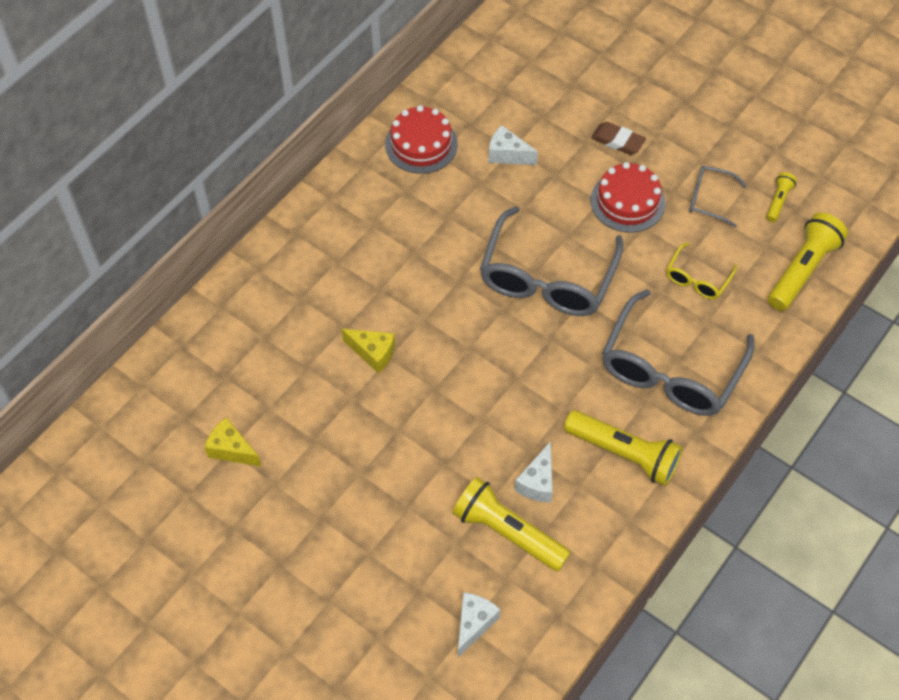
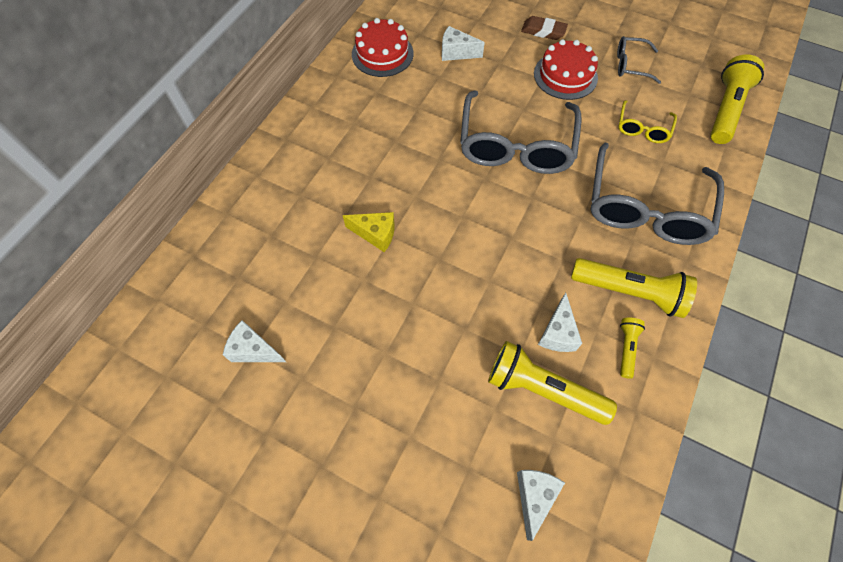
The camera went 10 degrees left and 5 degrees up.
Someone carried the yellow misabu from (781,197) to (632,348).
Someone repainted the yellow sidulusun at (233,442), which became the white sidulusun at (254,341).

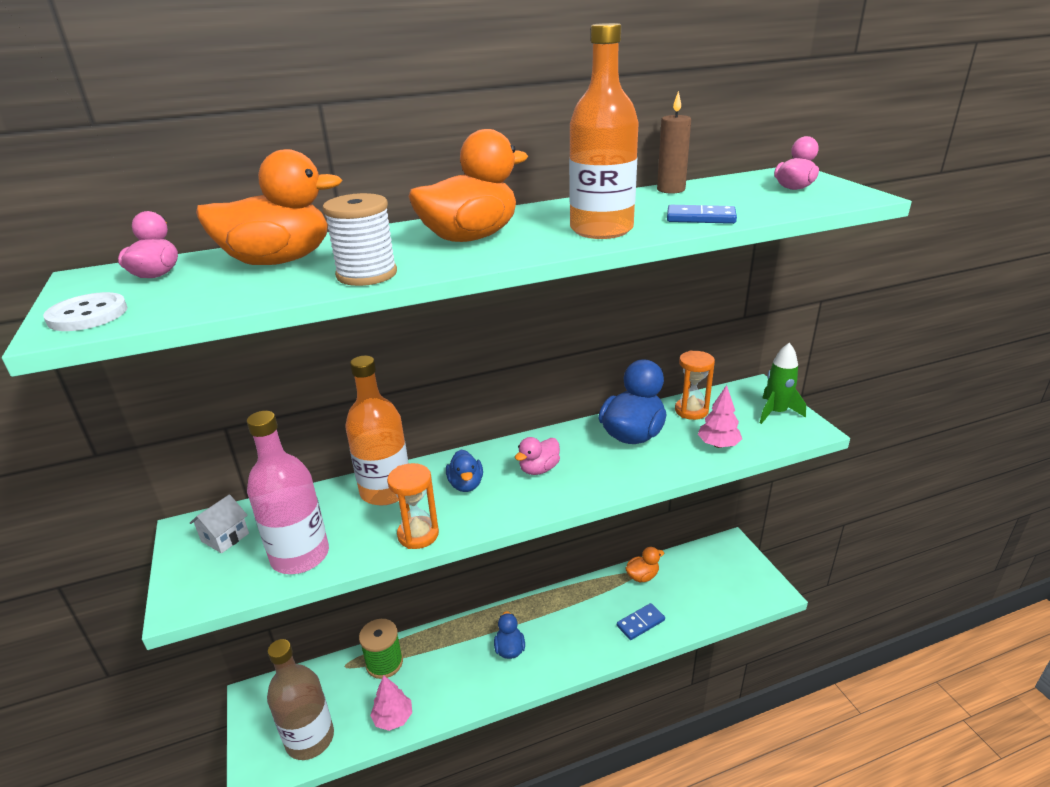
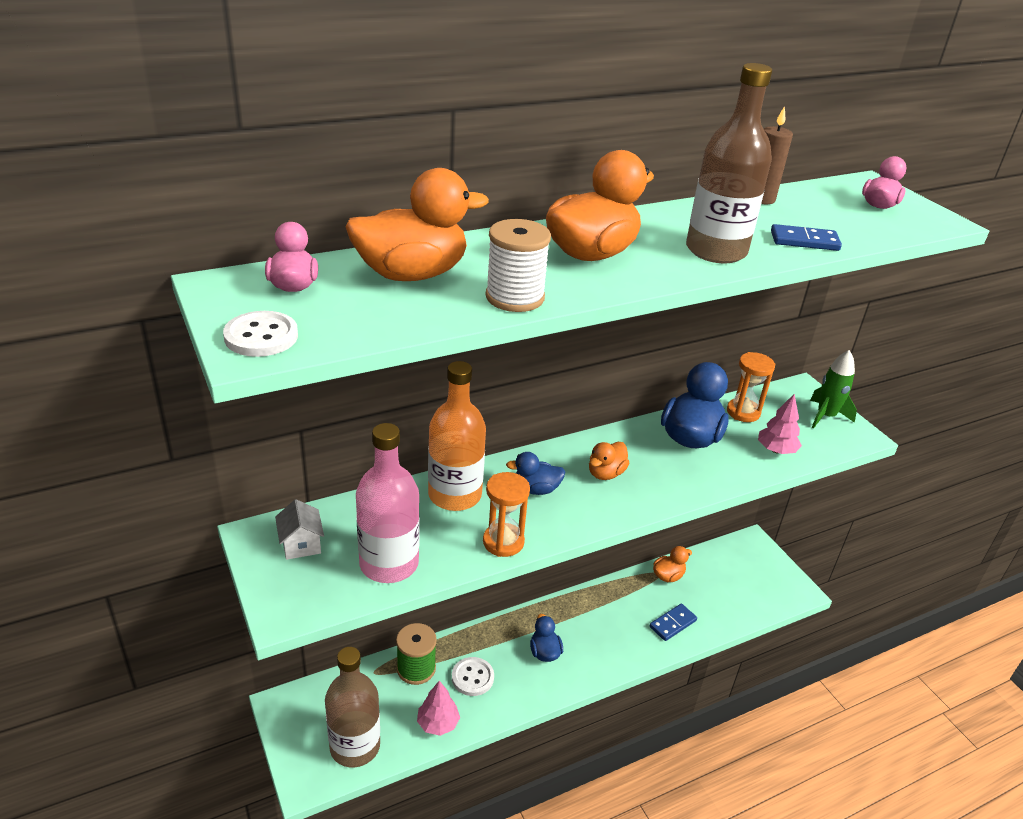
The camera went 10 degrees left and 5 degrees up.
Someone repainted the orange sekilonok at (604,131), which became the brown sekilonok at (729,163).
Someone repainted the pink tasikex at (537,456), which became the orange tasikex at (609,461).
Someone rotated the blue tasikex at (464,471) by 105 degrees clockwise.
Someone rotated the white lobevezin at (219,523) by 45 degrees counterclockwise.
Someone put down the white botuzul at (473,676).

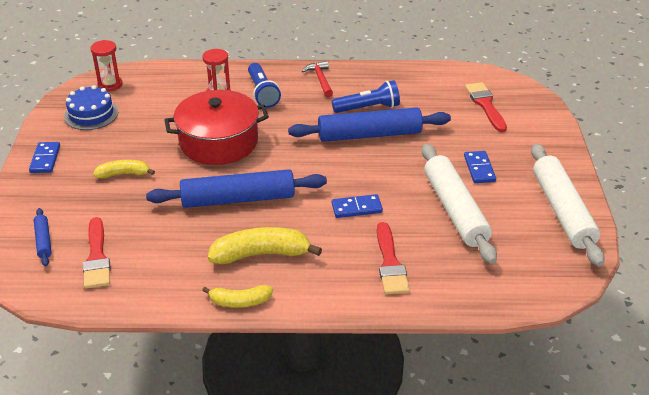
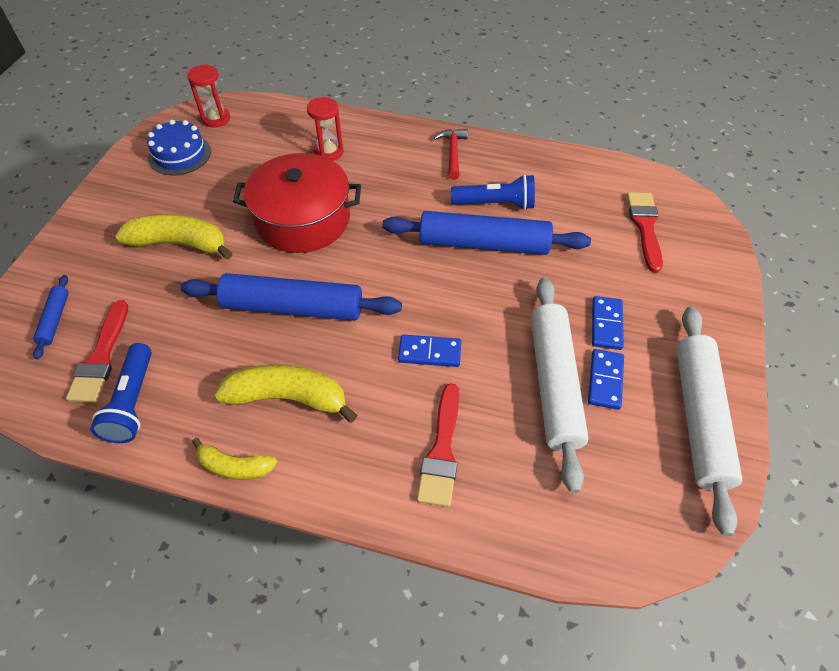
The camera went 15 degrees right and 15 degrees up.
Someone carried the blue misabu from (264,85) to (121,393).
Someone carried the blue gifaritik from (44,157) to (606,379).
Someone scaled the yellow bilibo at (124,169) by 1.67.

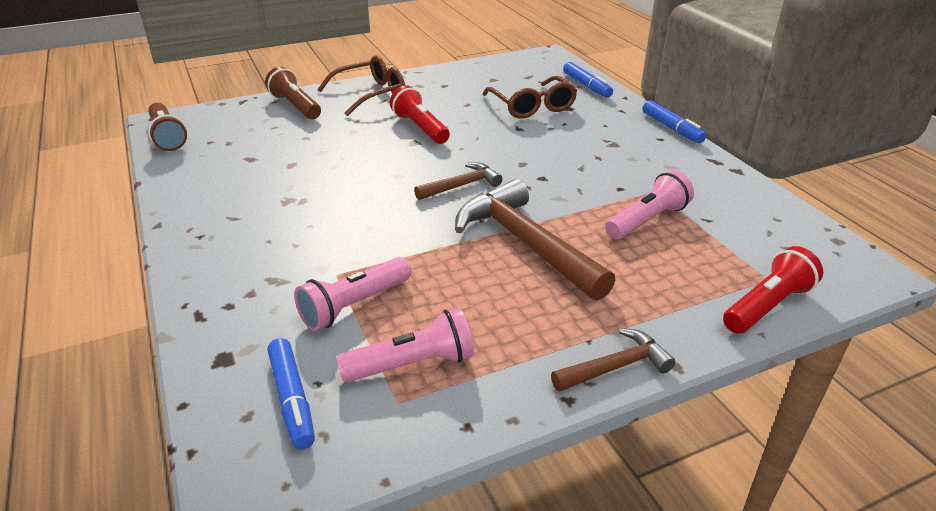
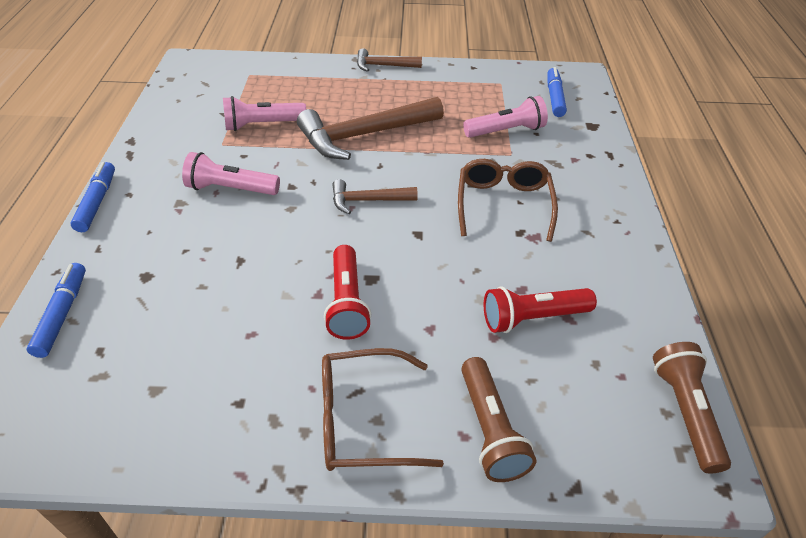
The camera went 155 degrees left and 10 degrees up.
Someone carried the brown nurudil from (530,97) to (508,200).
Someone rotated the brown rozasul at (535,240) by 75 degrees clockwise.
Someone carried the red misabu from (773,290) to (540,309).
Someone carried the pink misabu from (405,345) to (231,173).

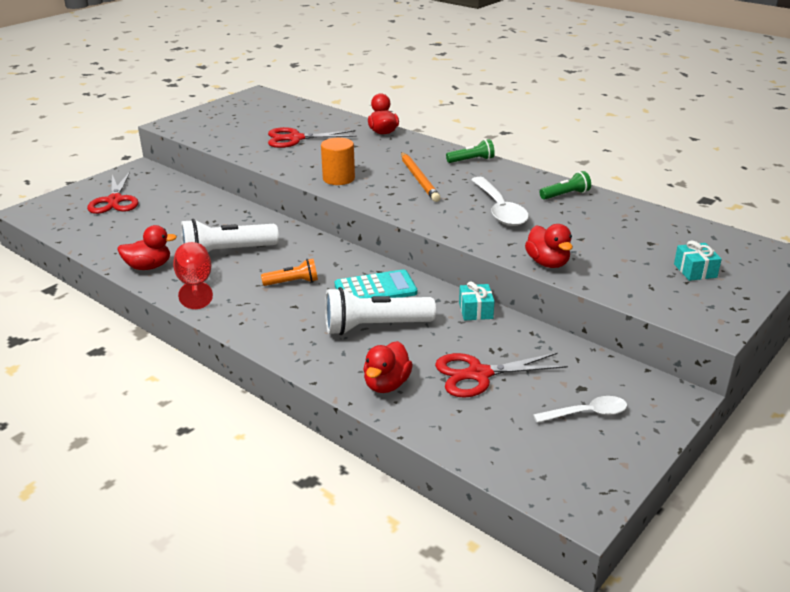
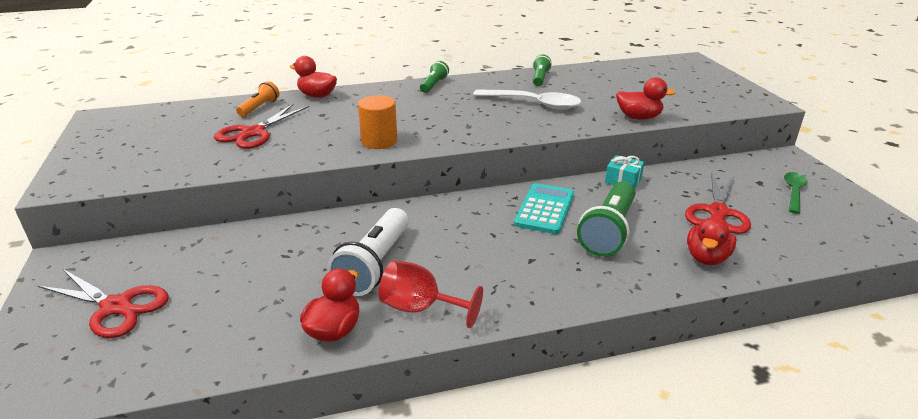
The camera went 55 degrees left and 0 degrees up.
Someone took away the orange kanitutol at (421,177).
Someone took away the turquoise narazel at (698,261).
Someone carried the orange misabu from (289,272) to (257,99).
Someone repainted the white misabu at (380,311), which became the green misabu at (606,219).
Someone rotated the red tasikex at (388,367) by 60 degrees clockwise.
Someone repainted the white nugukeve at (580,409), which became the green nugukeve at (796,193).

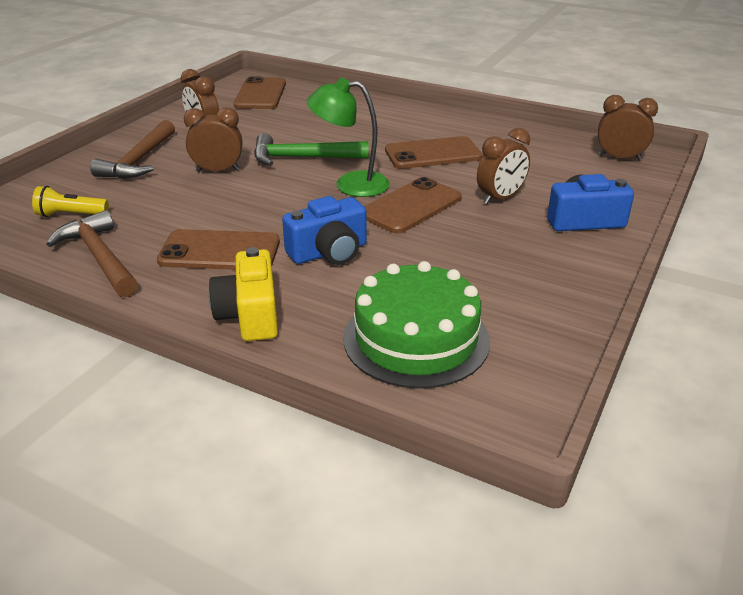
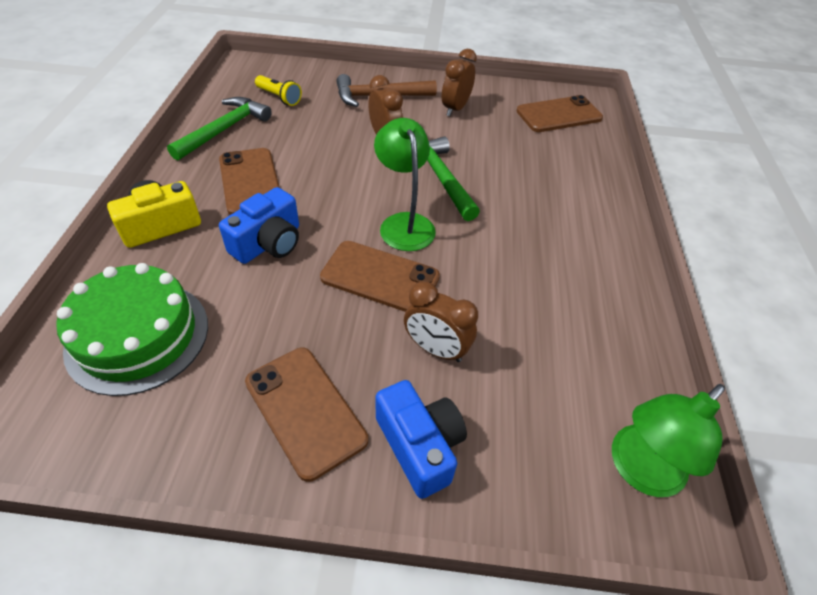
The camera went 65 degrees right and 15 degrees up.
Someone swapped the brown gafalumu at (628,127) for the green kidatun at (668,440).
Someone carried the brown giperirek from (434,152) to (306,415).
Someone rotated the yellow misabu at (70,201) by 150 degrees clockwise.
Someone rotated the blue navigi at (324,230) by 90 degrees counterclockwise.
Someone repainted the brown rozasul at (92,253), which became the green rozasul at (219,129).

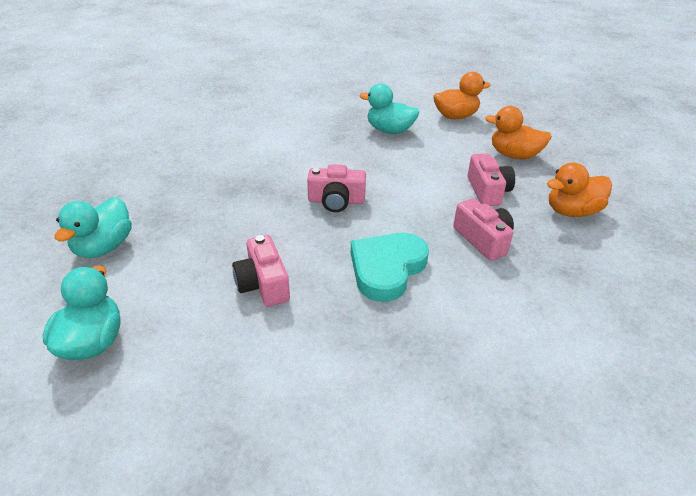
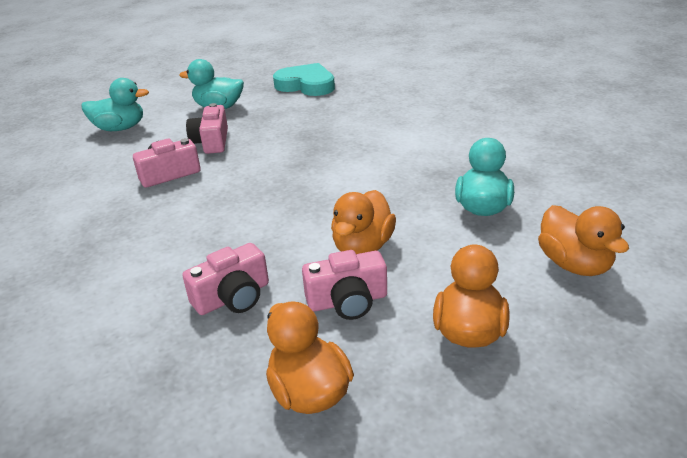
The camera went 85 degrees right and 5 degrees down.
Someone carried the pink navigi from (336,188) to (207,128).
Someone carried the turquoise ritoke from (390,267) to (304,79).
Someone put down the orange tasikex at (363,222).

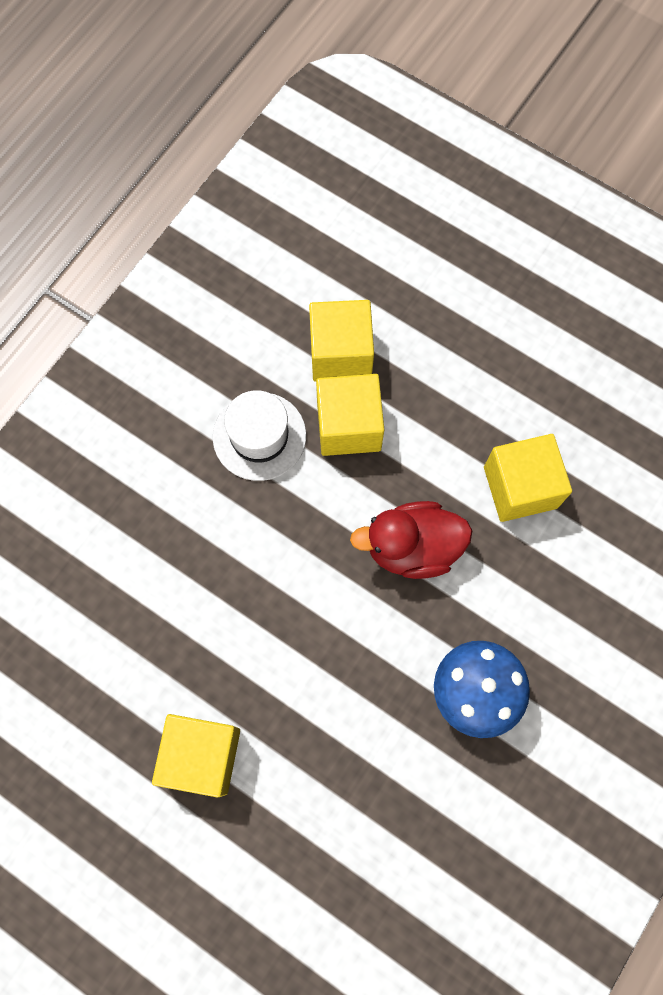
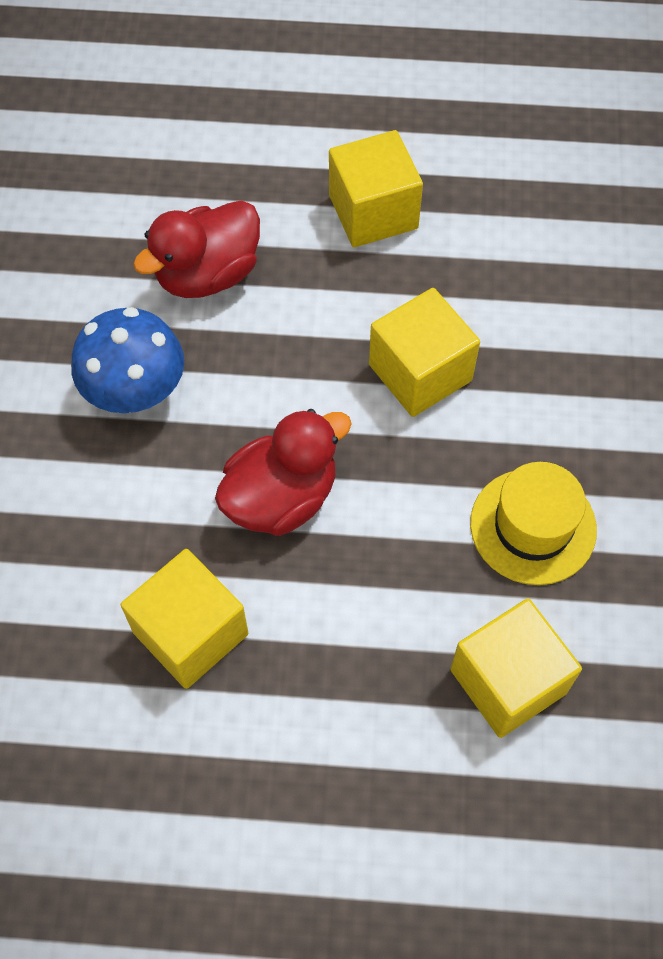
The camera went 150 degrees right and 10 degrees down.
Someone carried the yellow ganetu from (350,415) to (424,352).
Someone repainted the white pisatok at (259,435), which became the yellow pisatok at (533,523).
Someone put down the red tasikex at (196,249).

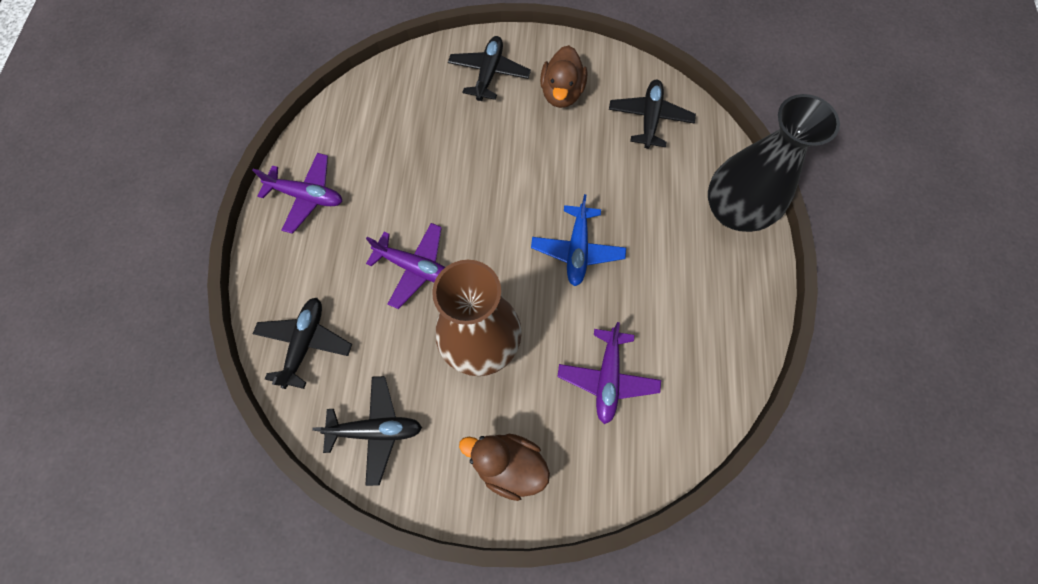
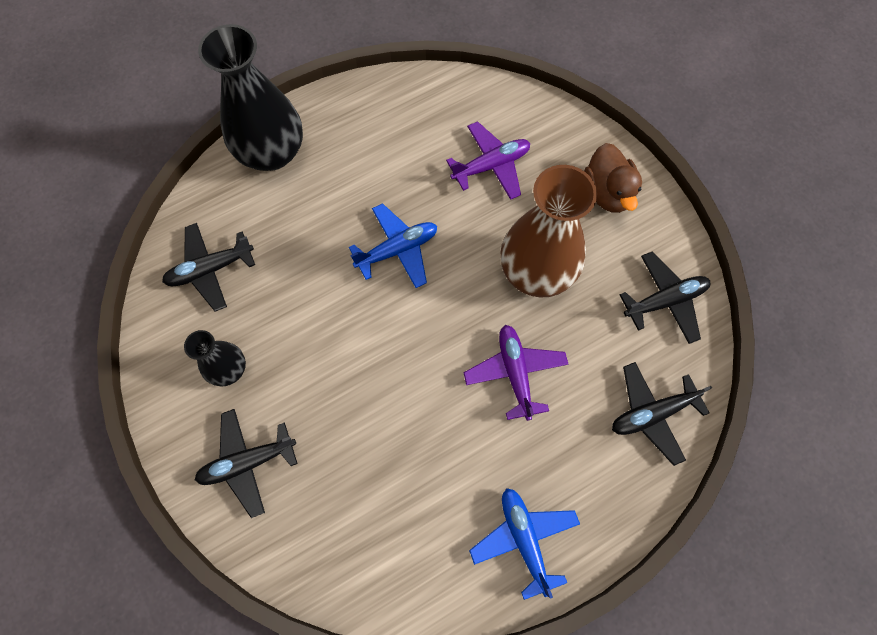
The camera went 125 degrees left and 0 degrees up.
Someone swapped the brown tasikex at (563,76) for the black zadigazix at (215,358).
Someone repainted the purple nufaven at (297,193), which became the blue nufaven at (524,544).
Someone rotated the black nufaven at (367,431) by 105 degrees clockwise.

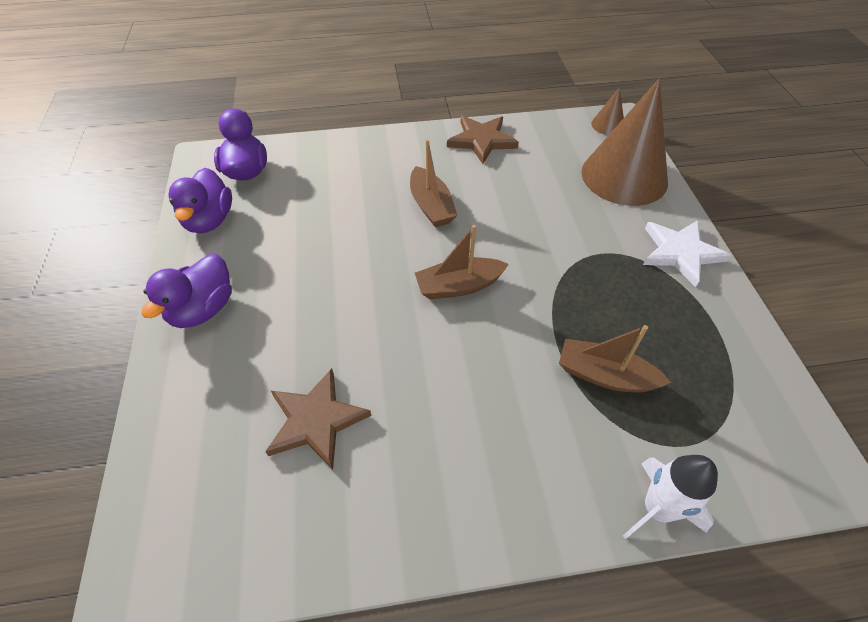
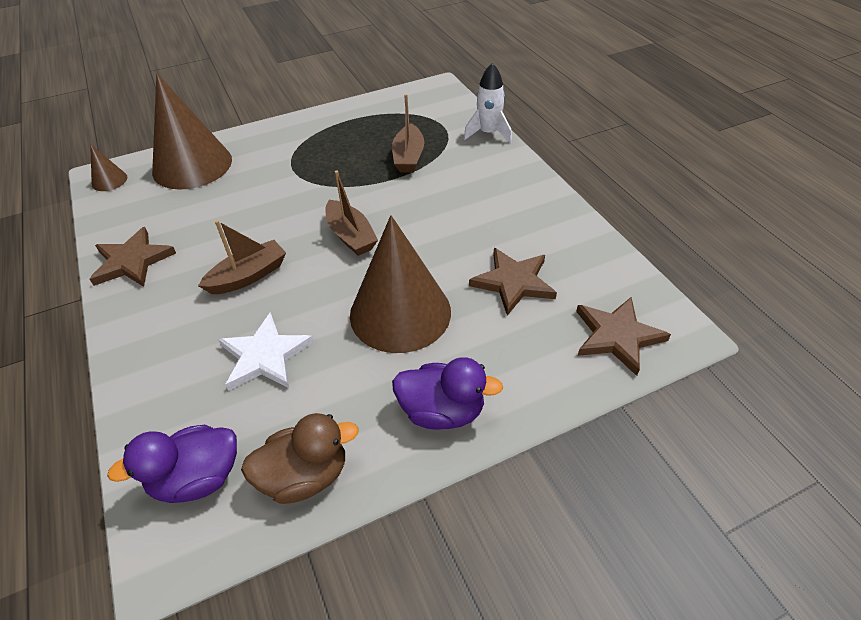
The camera went 105 degrees left and 5 degrees down.
Someone repainted the purple tasikex at (200,200), which became the brown tasikex at (300,458).
Someone carried the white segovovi from (687,253) to (266,352).
Someone put down the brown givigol at (400,284).
Someone put down the brown segovovi at (623,336).

